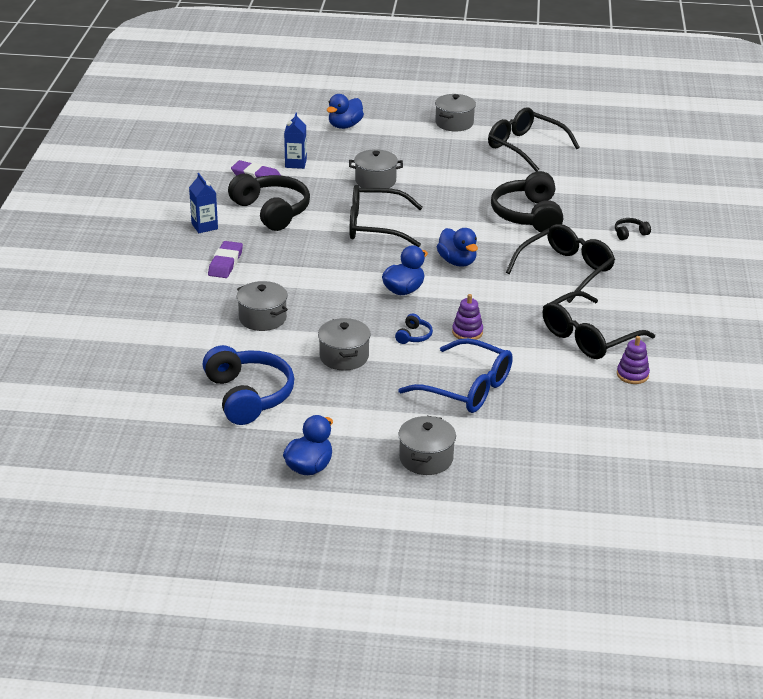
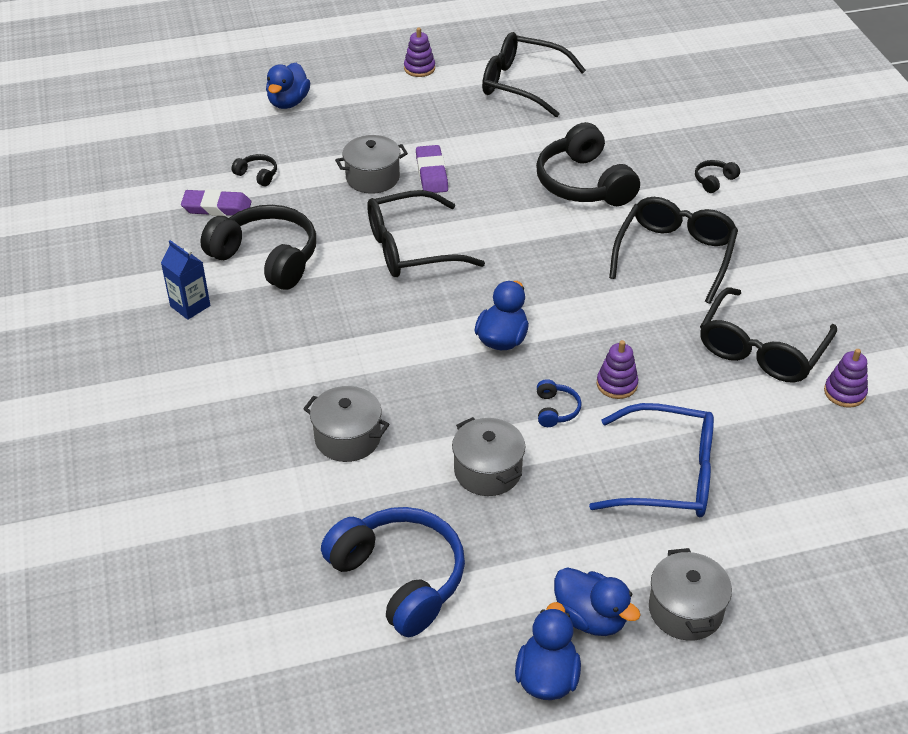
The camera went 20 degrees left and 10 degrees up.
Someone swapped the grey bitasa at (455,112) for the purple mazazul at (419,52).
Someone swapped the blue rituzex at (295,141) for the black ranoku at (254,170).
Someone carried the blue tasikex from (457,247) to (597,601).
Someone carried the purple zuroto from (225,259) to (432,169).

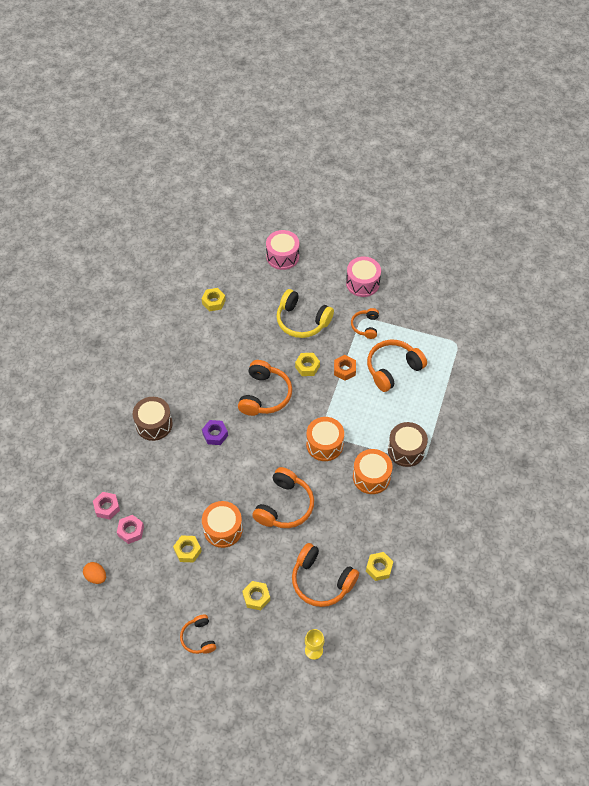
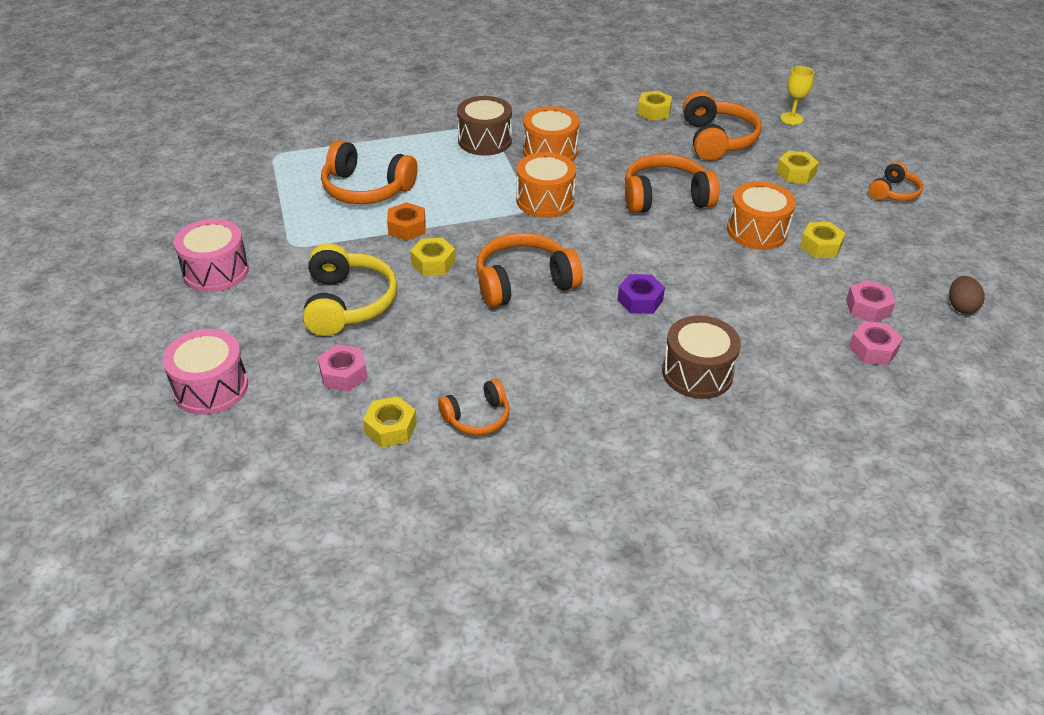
The camera went 125 degrees left and 15 degrees down.
Someone carried the orange ranoku from (365,323) to (474,407).
Someone repainted the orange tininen at (94,573), which became the brown tininen at (967,295).
Someone put down the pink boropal at (342,368).

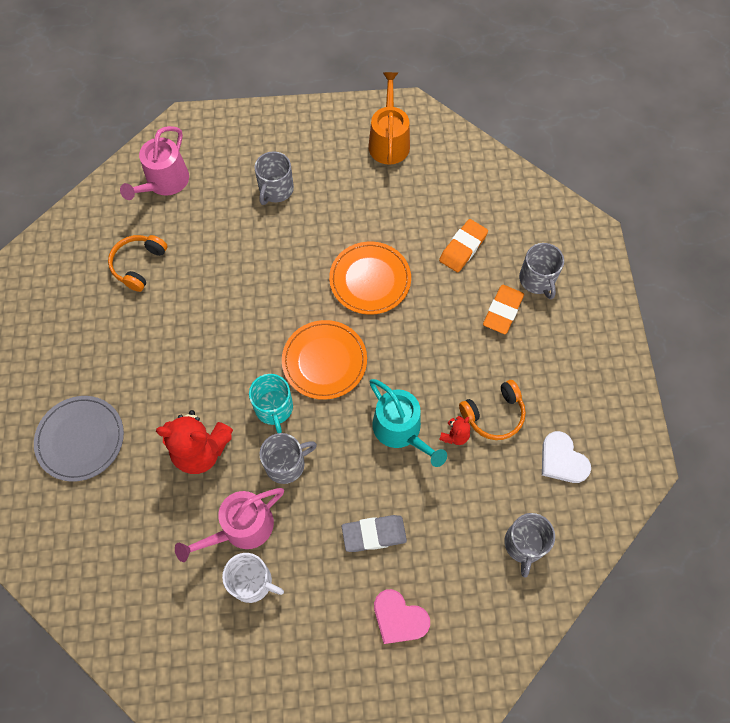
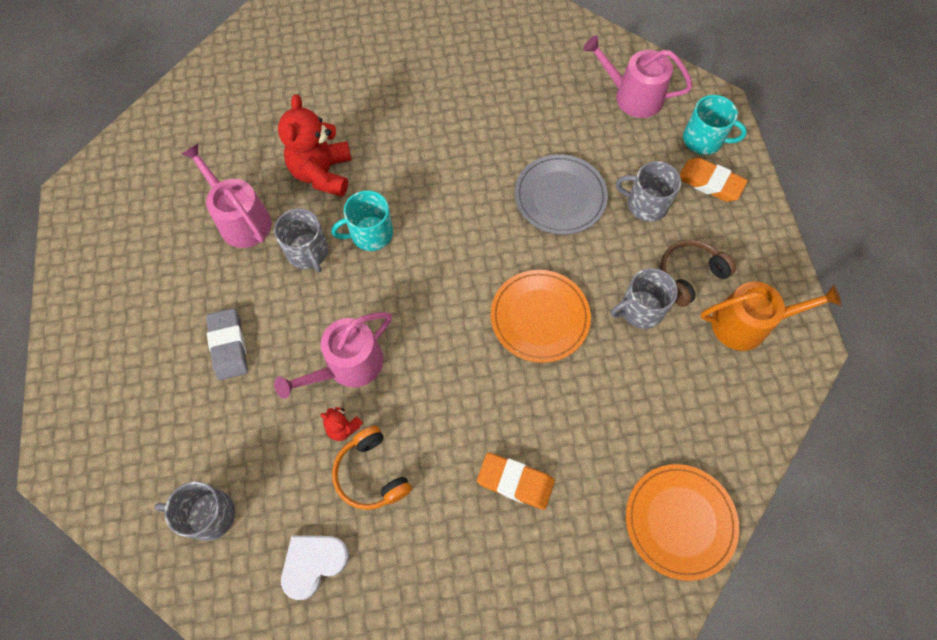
The camera went 85 degrees right and 0 degrees up.
Someone carried the orange zuroto from (463,245) to (714,180).
Someone took away the orange ranoku at (138,263).
Someone carried the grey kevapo from (541,271) to (644,298).
Someone carried the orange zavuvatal from (324,360) to (682,522).
Someone repainted the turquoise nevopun at (408,423), which became the pink nevopun at (333,355).
Someone carried the grey zavuvatal from (79,439) to (561,194).
Someone took away the white kevapo at (253,578).
Someone took away the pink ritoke at (402,616).
Someone put down the turquoise kevapo at (715,125).
Someone put down the brown ranoku at (698,273).

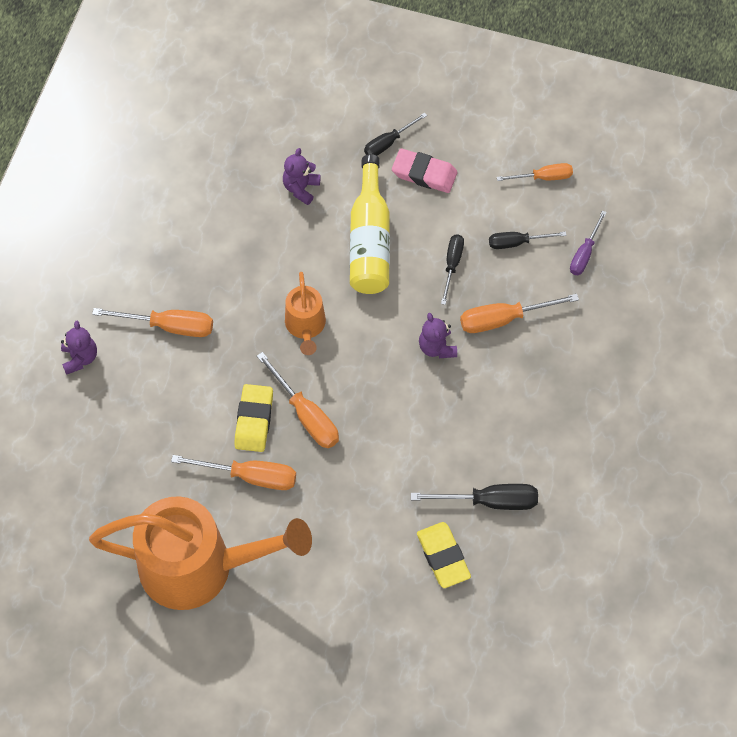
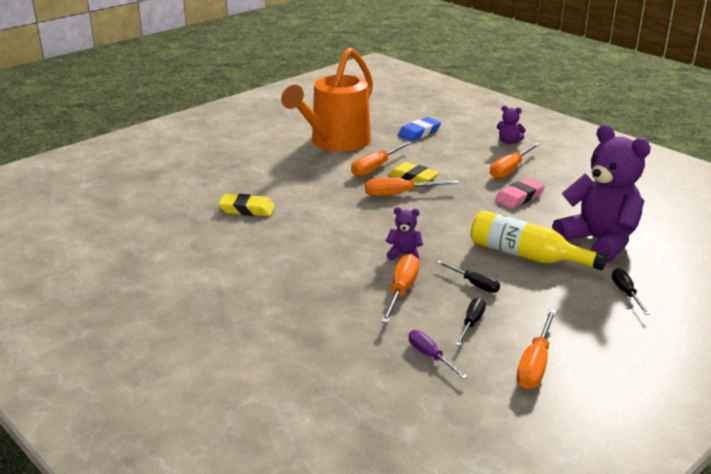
The camera went 120 degrees right and 35 degrees down.
Someone scaled the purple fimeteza at (302,176) by 2.37.
Someone carried the pink zuroto from (425,170) to (520,193).
Someone scaled the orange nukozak at (535,172) by 1.52.
Someone took away the orange nevopun at (305,313).
Someone took away the black nukozak at (474,497).
Someone put down the blue zuroto at (419,129).

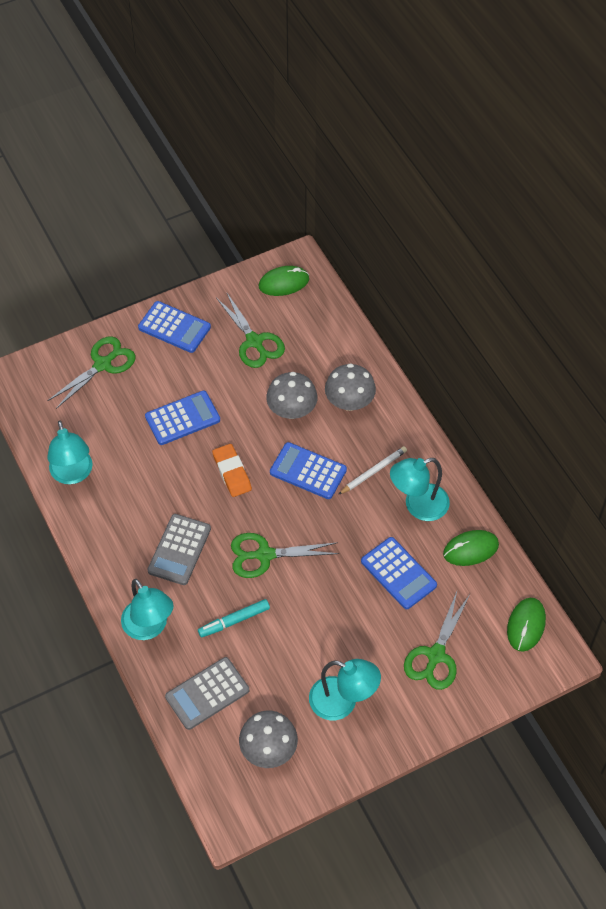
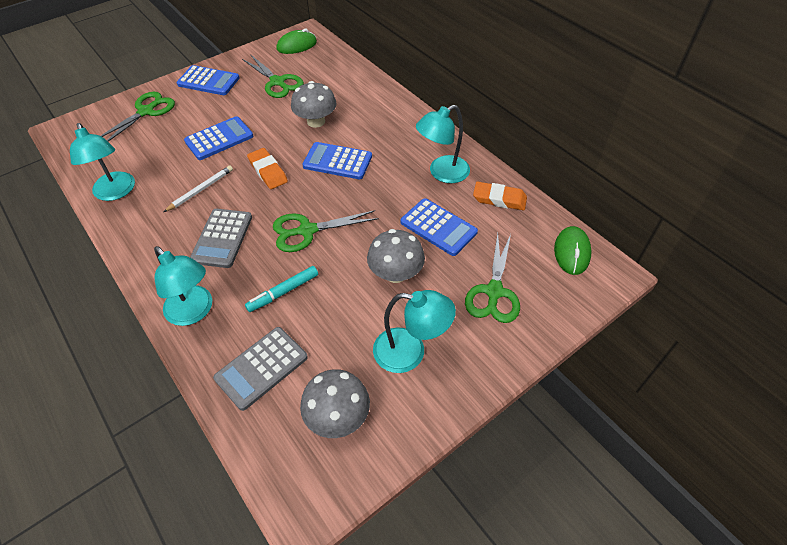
The camera went 10 degrees left and 5 degrees down.
Someone carried the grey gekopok from (350,387) to (396,256).
Someone carried the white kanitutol from (372,470) to (198,189).
Someone swapped the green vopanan at (471,548) for the orange zuroto at (500,196).

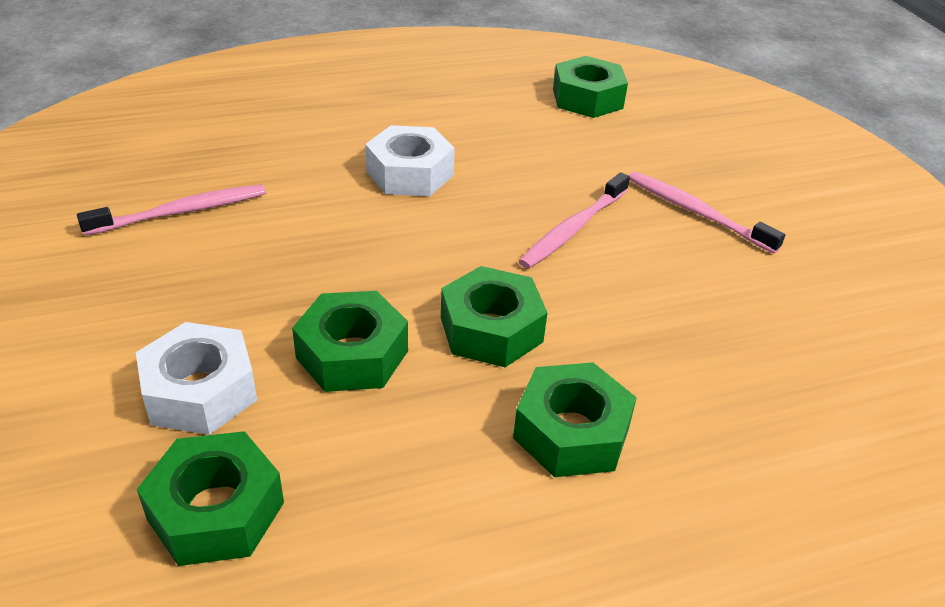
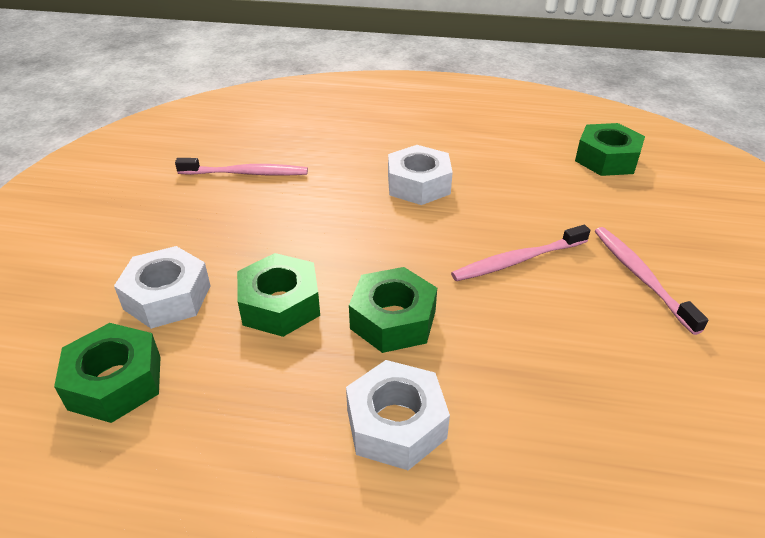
The camera went 30 degrees right and 0 degrees up.
Someone repainted the green boropal at (575,419), which became the white boropal at (398,415).

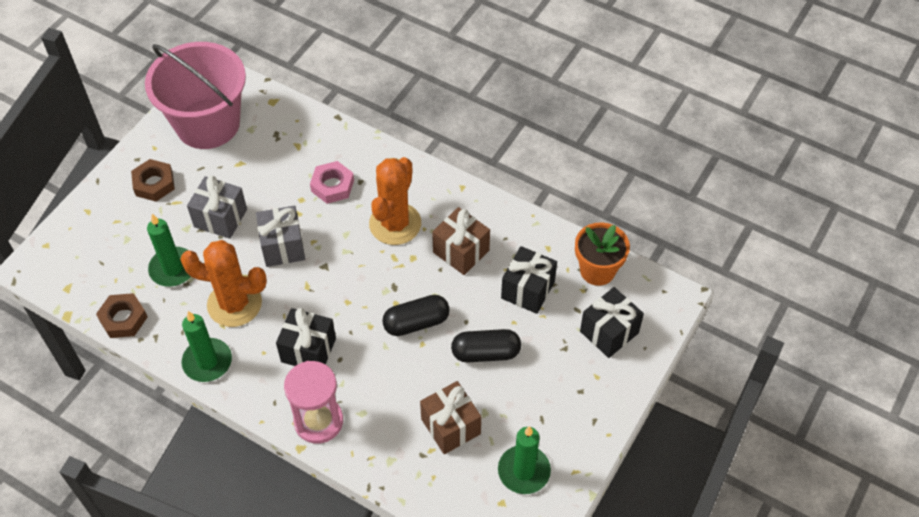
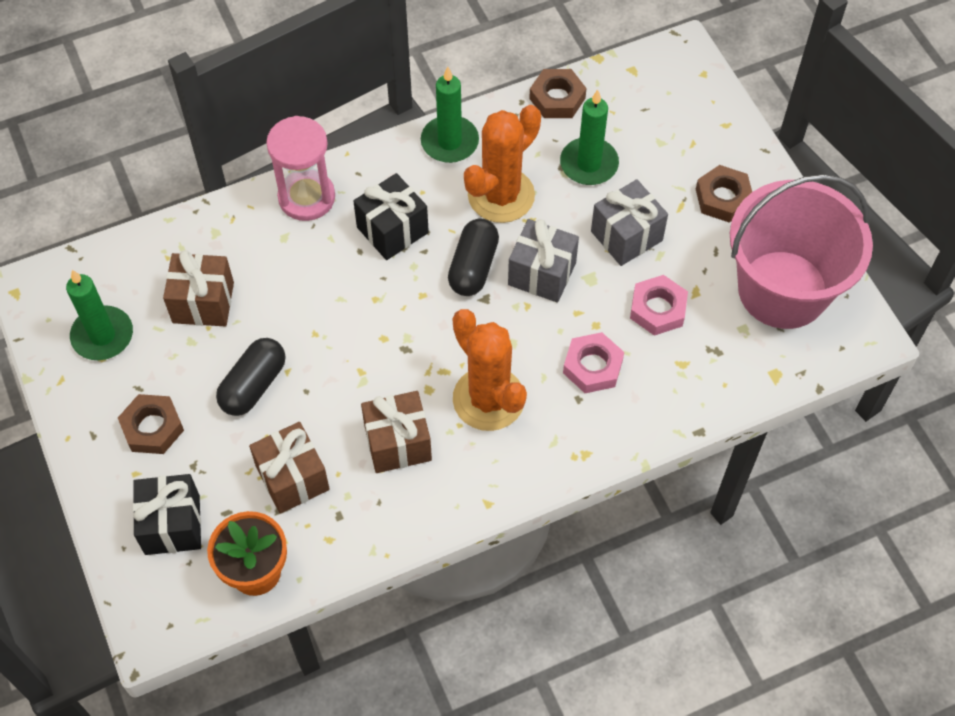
The camera went 125 degrees right and 5 degrees up.
Someone repainted the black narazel at (529,280), which became the brown narazel at (289,468).
Someone carried the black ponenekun from (416,315) to (473,257).
Someone put down the pink boropal at (659,305).
Someone put down the brown boropal at (151,424).

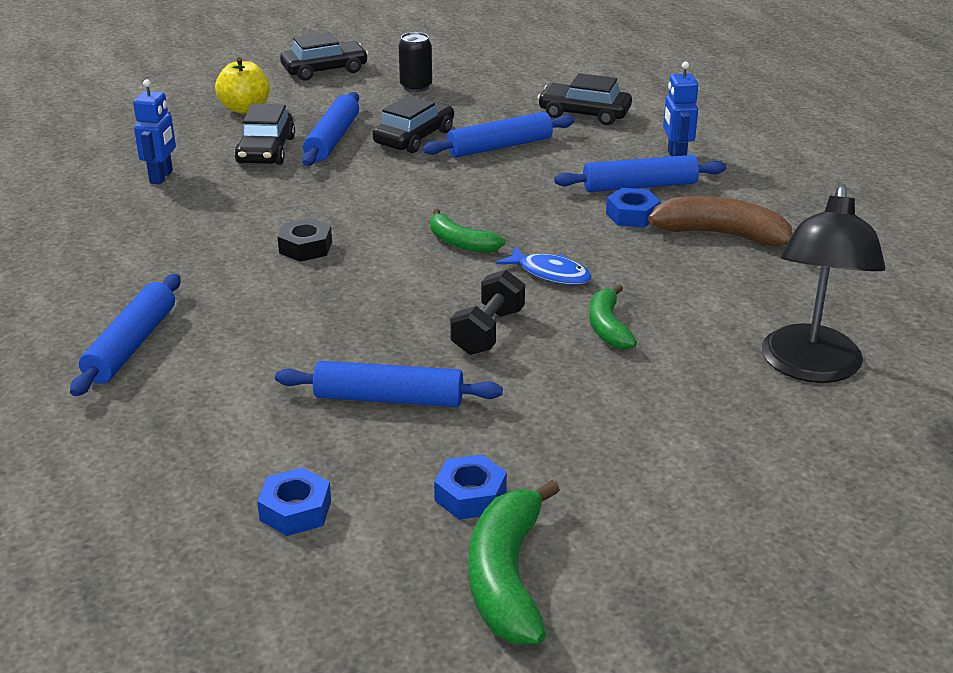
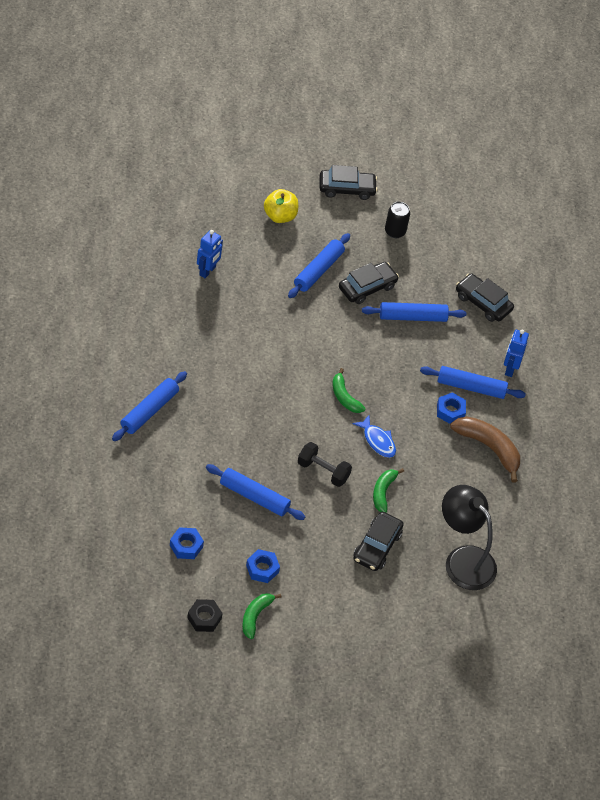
The camera went 15 degrees right and 20 degrees up.
Someone carried the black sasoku from (264,134) to (378,541).
Someone rotated the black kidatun at (823,284) by 105 degrees clockwise.
Someone carried the black boropal from (305,240) to (204,615).
Someone rotated the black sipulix at (487,312) by 75 degrees clockwise.
Someone scaled the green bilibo at (514,562) by 0.62.

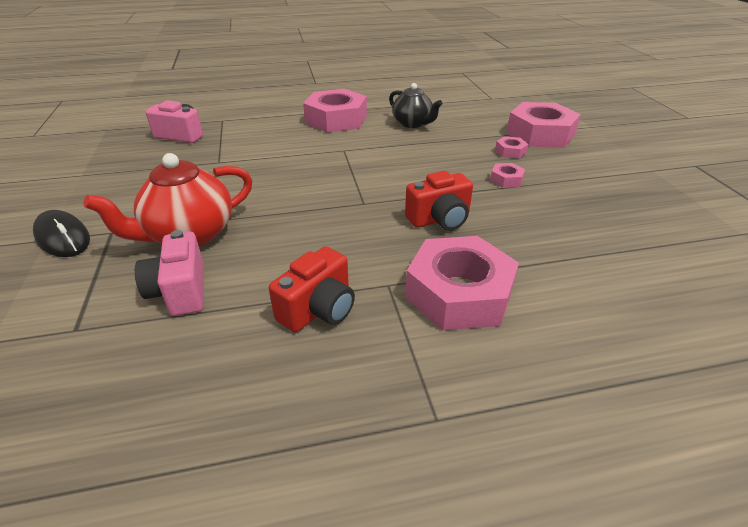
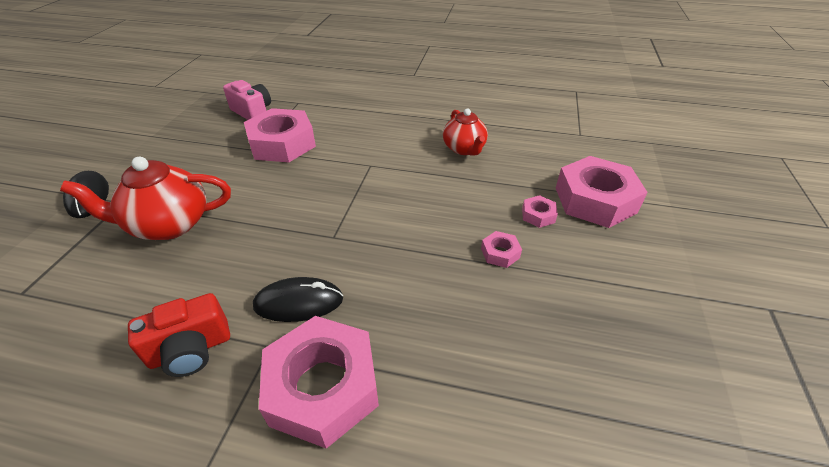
The camera went 25 degrees right and 5 degrees up.
Someone repainted the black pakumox at (416,105), which became the red pakumox at (465,132).
Someone carried the pink boropal from (335,111) to (280,135).
Someone took away the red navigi at (439,201).
Someone took away the pink navigi at (169,273).
Someone put down the black vopanan at (298,299).

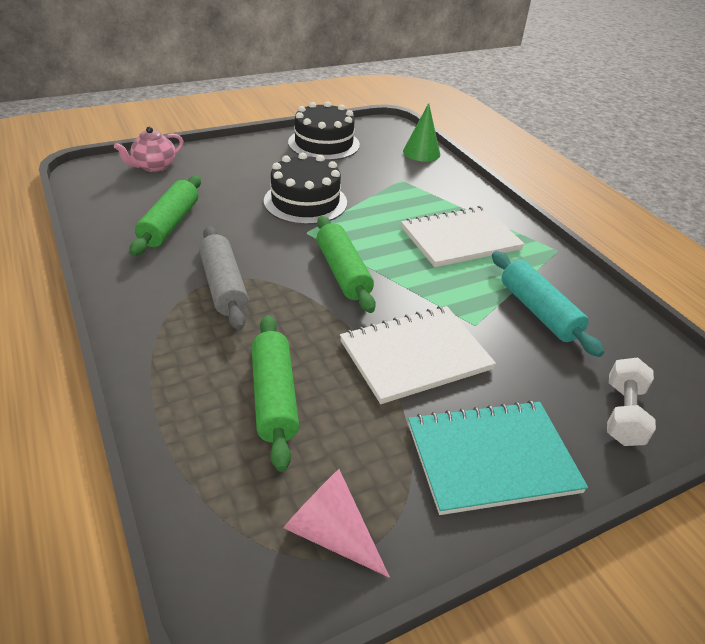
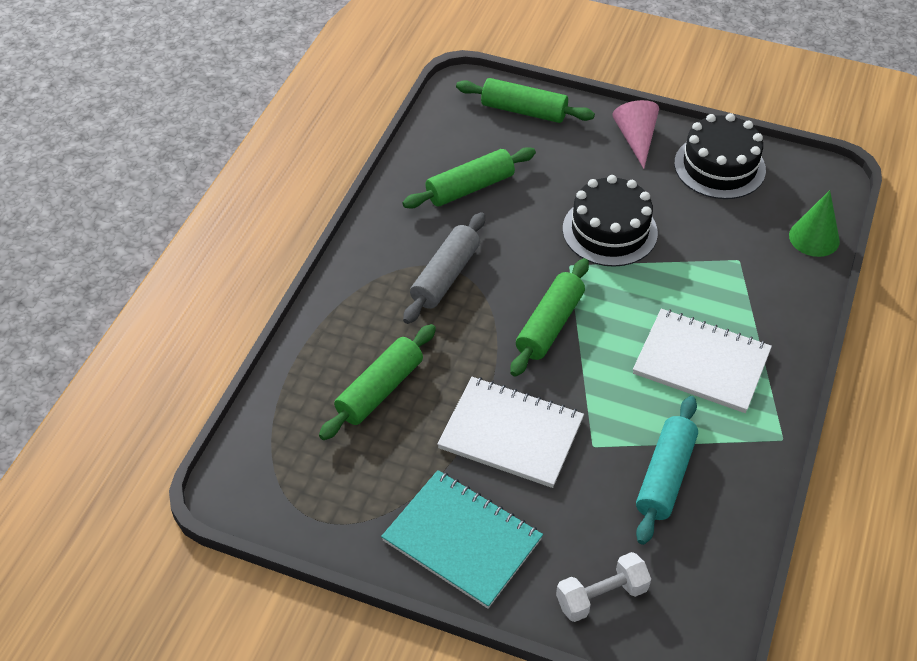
The camera went 50 degrees right and 10 degrees up.
Someone swapped the pink pakumox at (149,149) for the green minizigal at (525,100).
Someone carried the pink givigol from (336,523) to (635,134).

